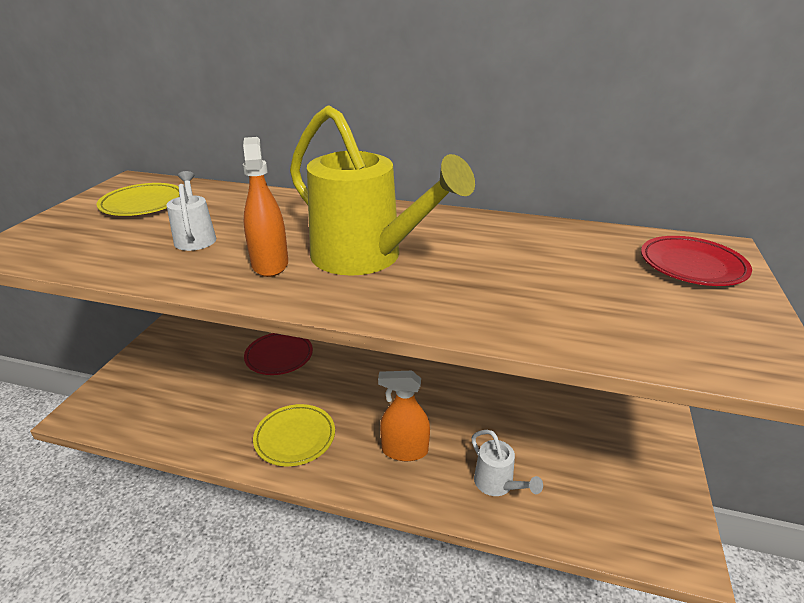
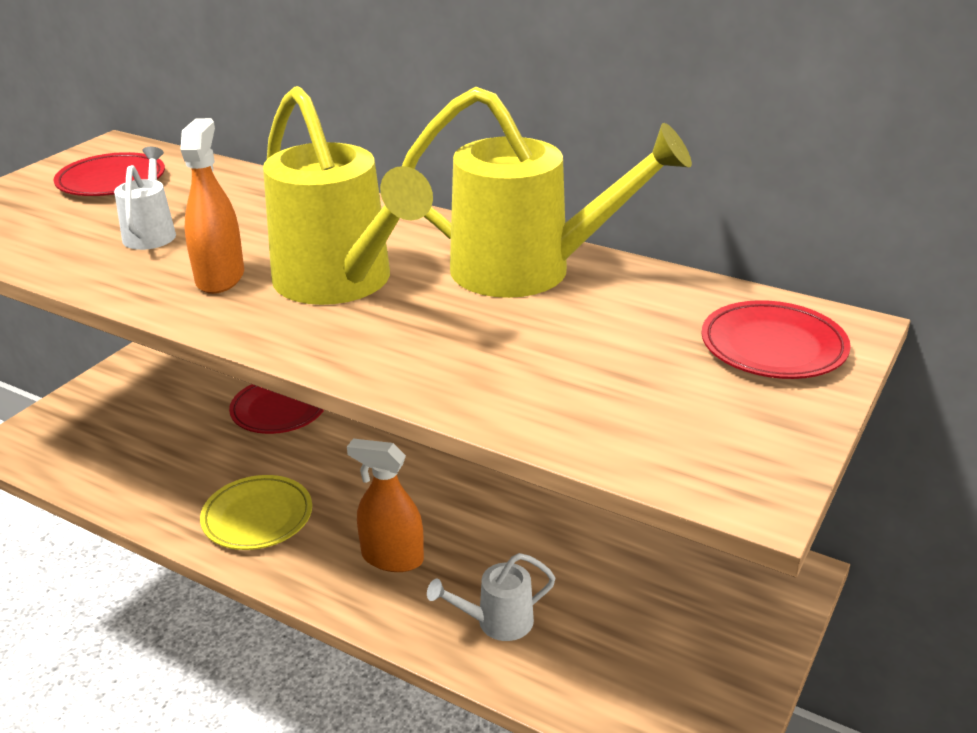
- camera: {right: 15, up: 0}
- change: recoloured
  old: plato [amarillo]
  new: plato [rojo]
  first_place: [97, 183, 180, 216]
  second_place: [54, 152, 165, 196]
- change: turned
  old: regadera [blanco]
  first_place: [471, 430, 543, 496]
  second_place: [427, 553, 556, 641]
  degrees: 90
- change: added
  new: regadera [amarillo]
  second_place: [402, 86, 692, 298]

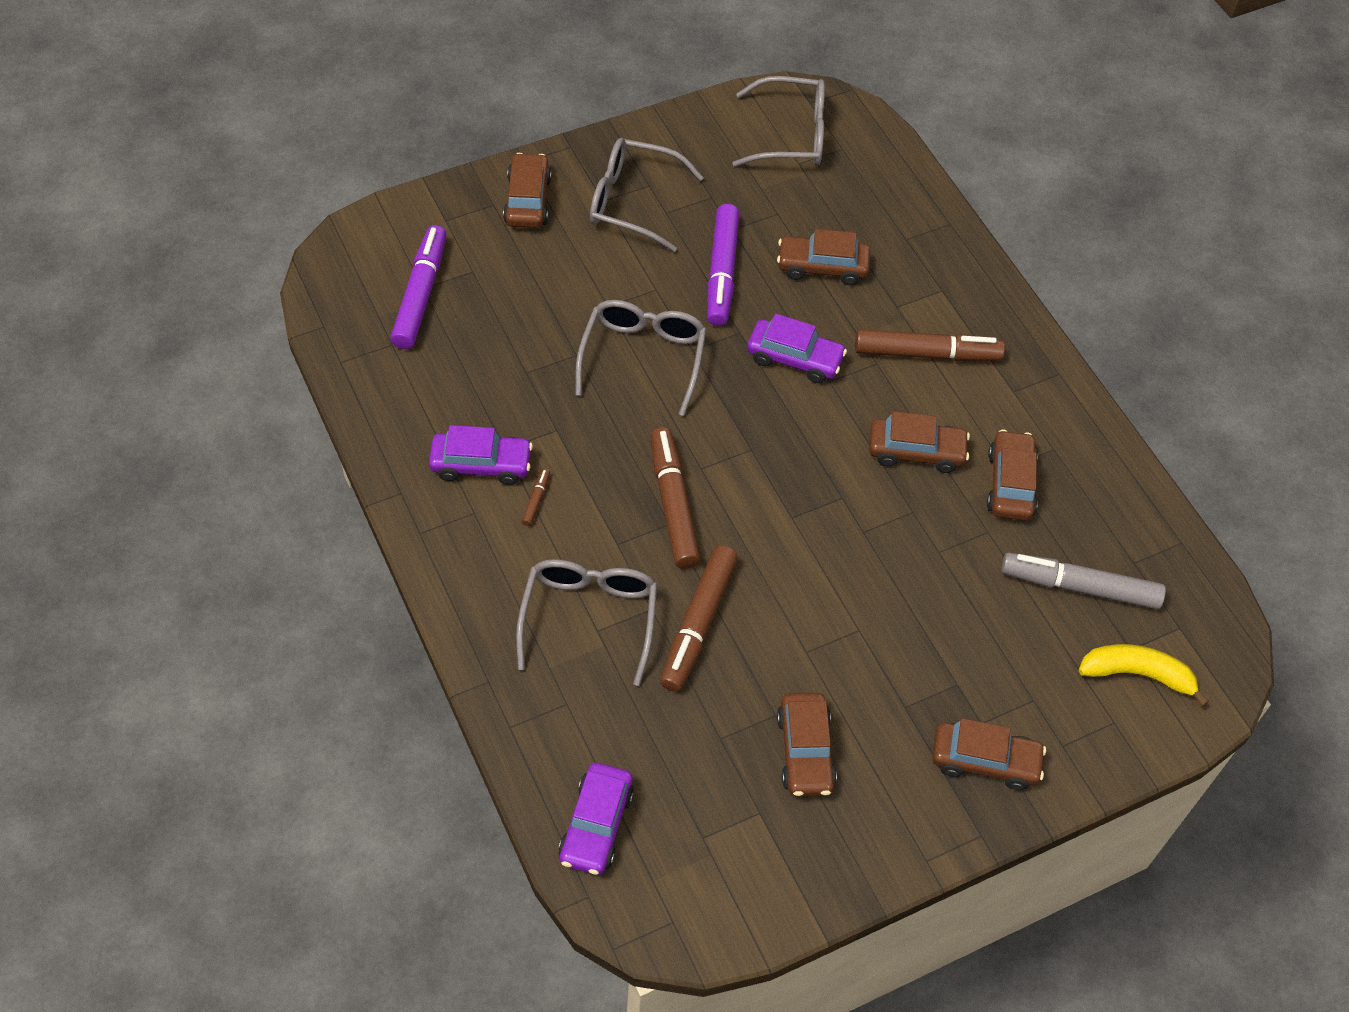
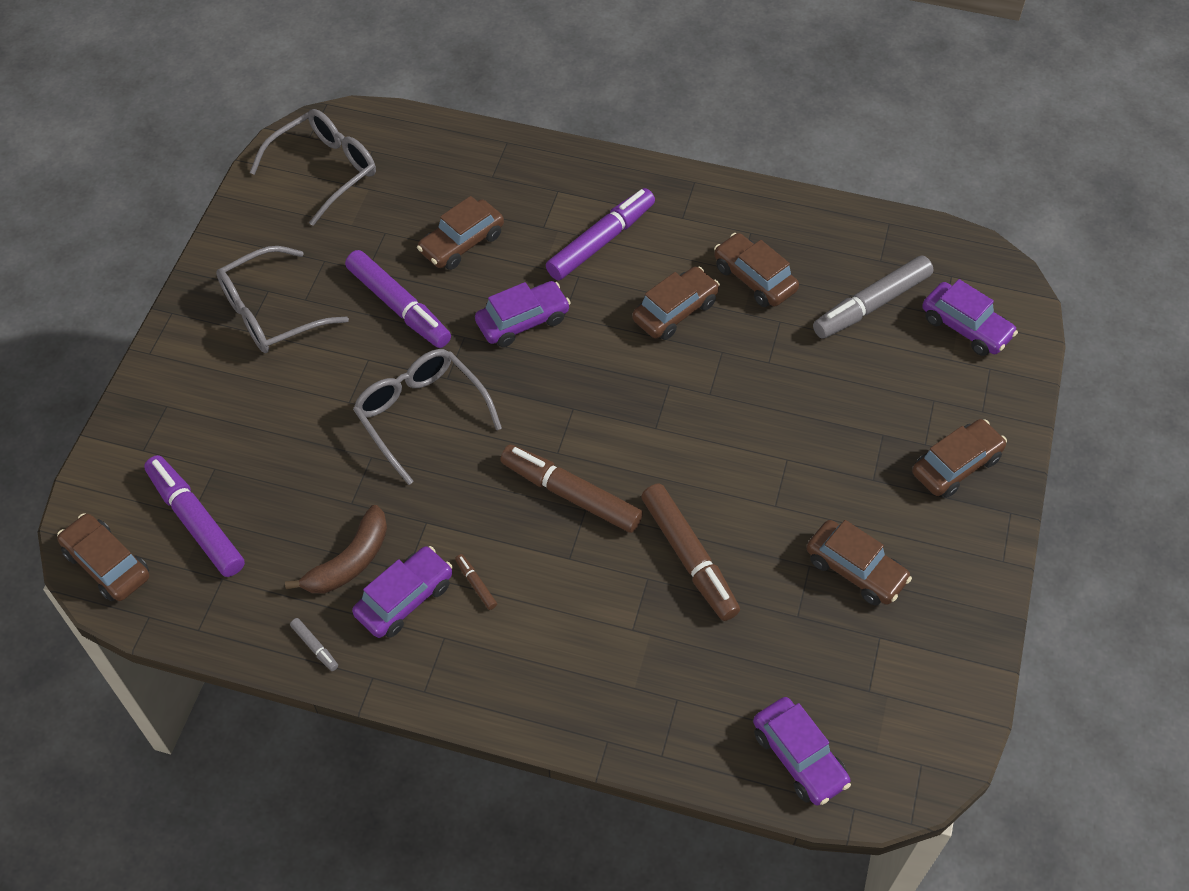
- camera: {right: -45, up: 0}
- change: moved
  old: coche [marrón]
  first_place: [503, 153, 552, 228]
  second_place: [57, 513, 149, 601]
- change: removed
  old: gafas [gris]
  first_place: [516, 559, 657, 686]
- change: recoloured
  old: rotulador [marrón]
  new: rotulador [morado]
  first_place: [855, 329, 1005, 361]
  second_place: [546, 188, 655, 280]
- change: replaced
  old: plátano [amarillo]
  new: coche [morado]
  first_place: [1078, 644, 1209, 707]
  second_place: [922, 279, 1018, 356]
- change: added
  new: plátano [marrón]
  second_place: [285, 505, 387, 593]
- change: added
  new: rotulador [gris]
  second_place: [290, 618, 338, 671]

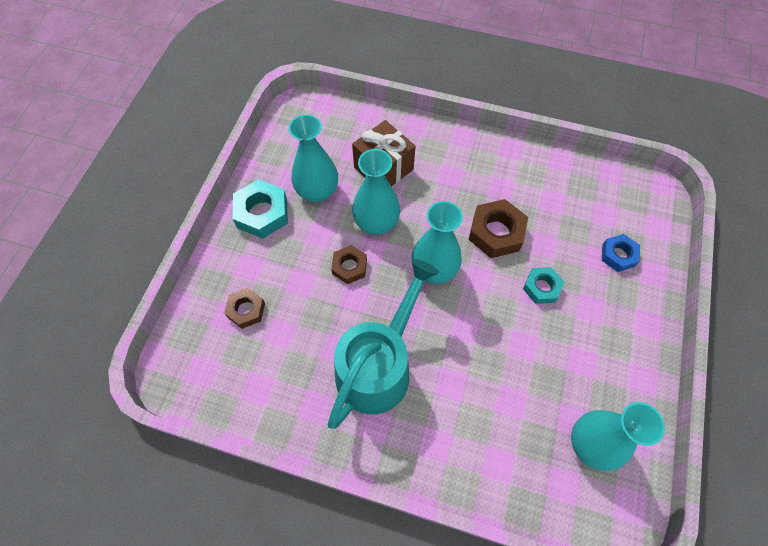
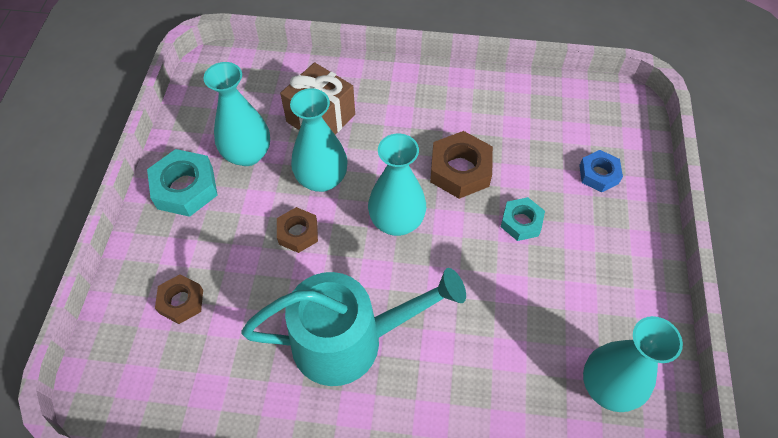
- camera: {right: -10, up: -5}
- change: turned
  old: regadera [turquesa]
  first_place: [328, 259, 439, 429]
  second_place: [241, 268, 466, 386]
  degrees: 60

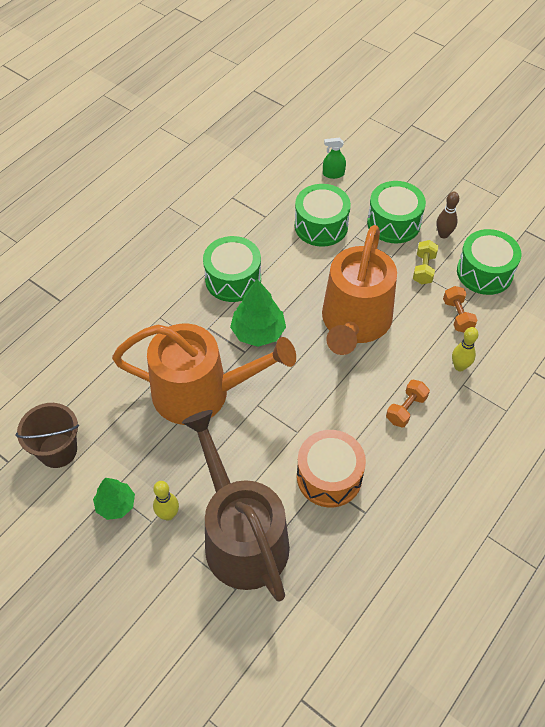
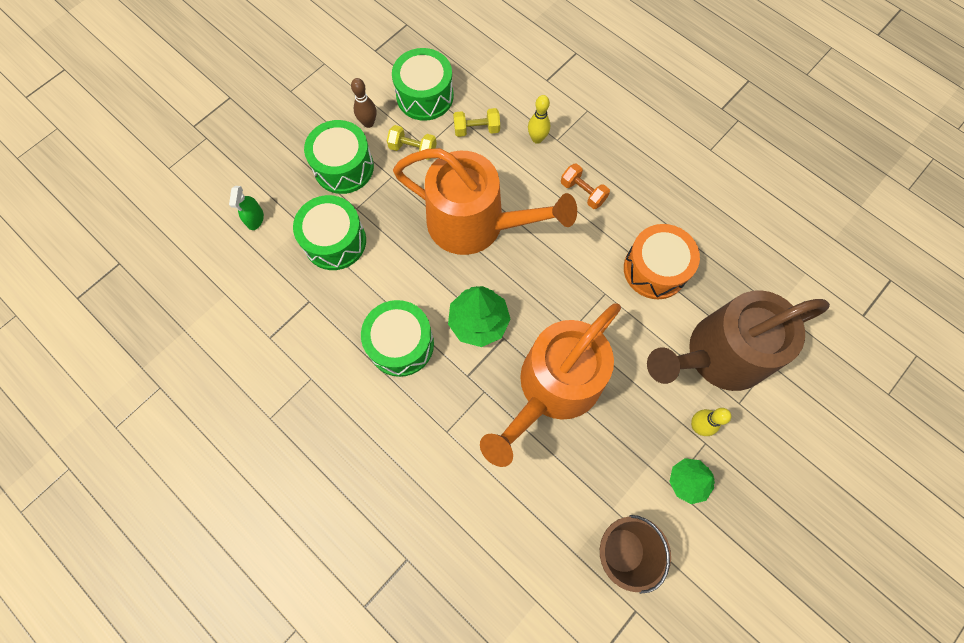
- camera: {right: -85, up: 15}
- change: turned
  old: regadera [naranja]
  first_place: [112, 324, 296, 425]
  second_place: [480, 303, 621, 467]
  degrees: -150
- change: recoloured
  old: mancuerna [naranja]
  new: mancuerna [amarillo]
  first_place: [443, 286, 477, 332]
  second_place: [453, 108, 500, 137]

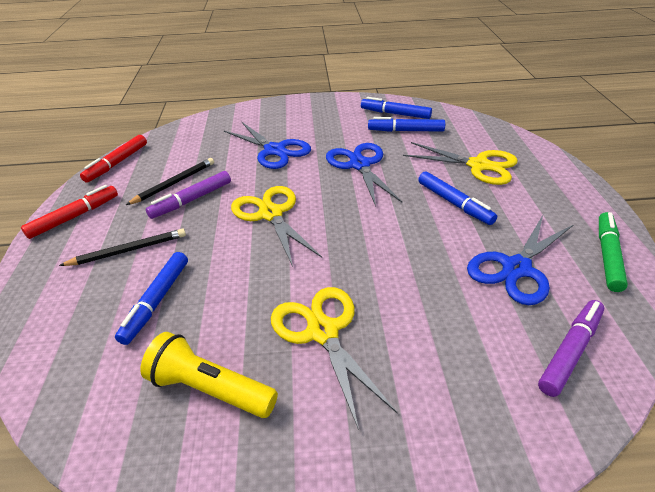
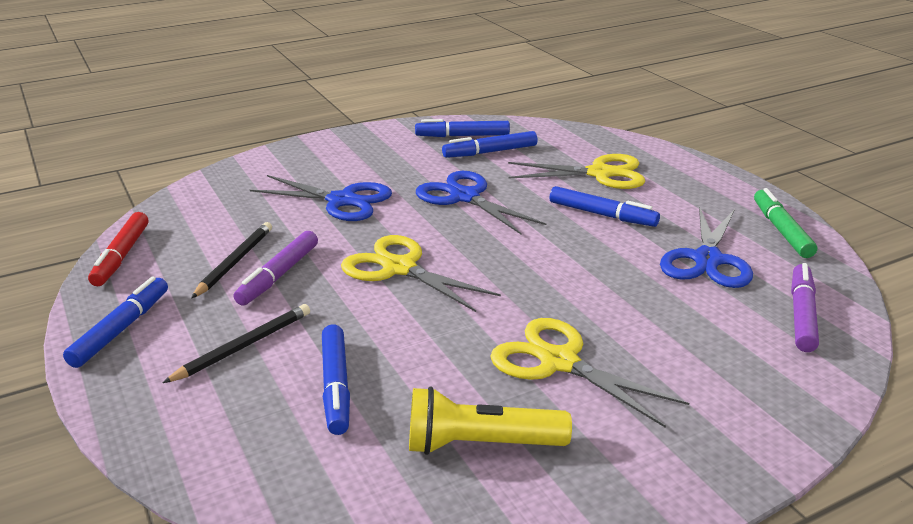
- camera: {right: -25, up: -10}
- change: recoloured
  old: rotulador [rojo]
  new: rotulador [azul]
  first_place: [21, 185, 118, 239]
  second_place: [63, 277, 168, 368]

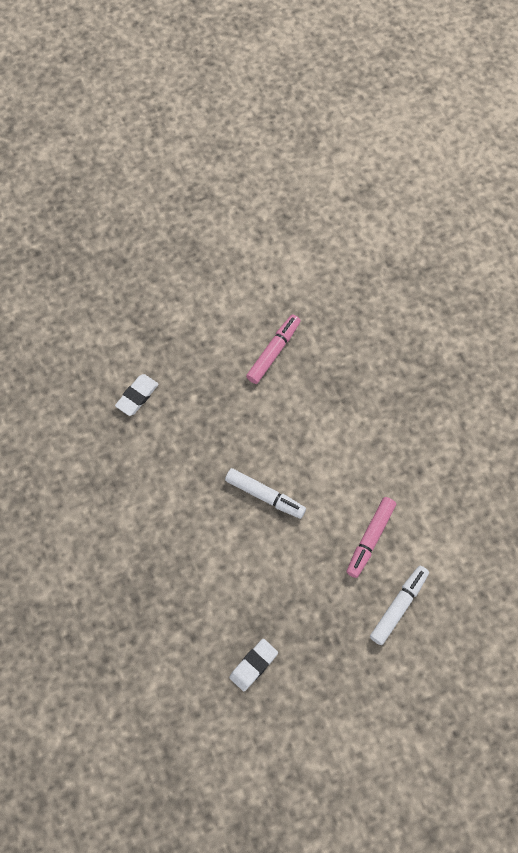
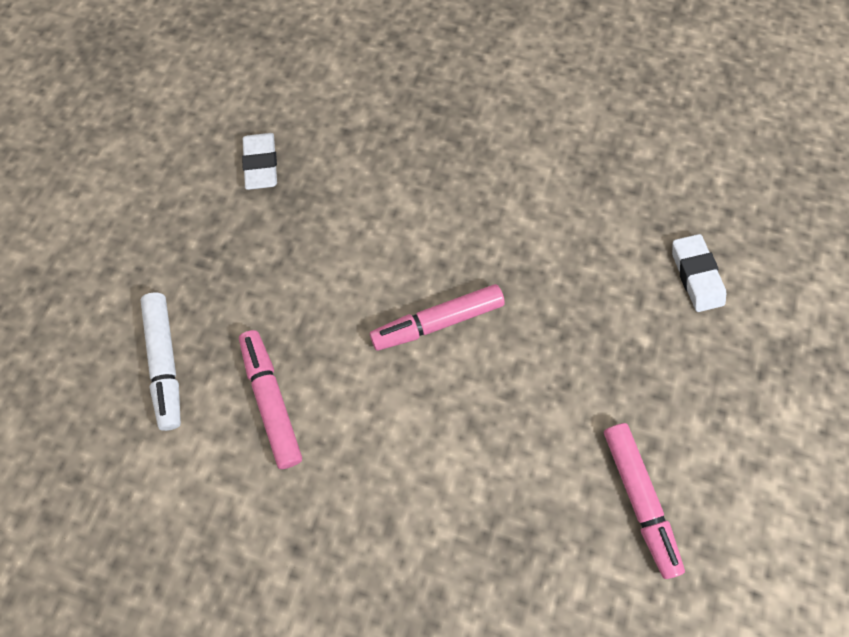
- camera: {right: 130, up: 0}
- change: recoloured
  old: rotulador [blanco]
  new: rotulador [rosa]
  first_place: [225, 468, 306, 519]
  second_place: [370, 284, 505, 351]

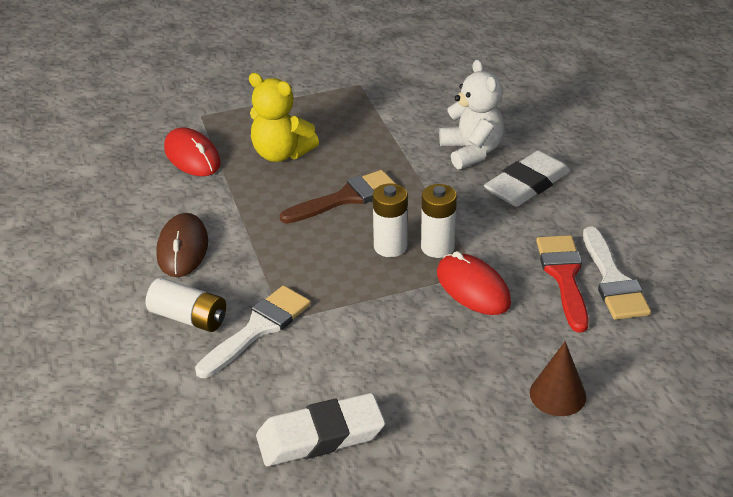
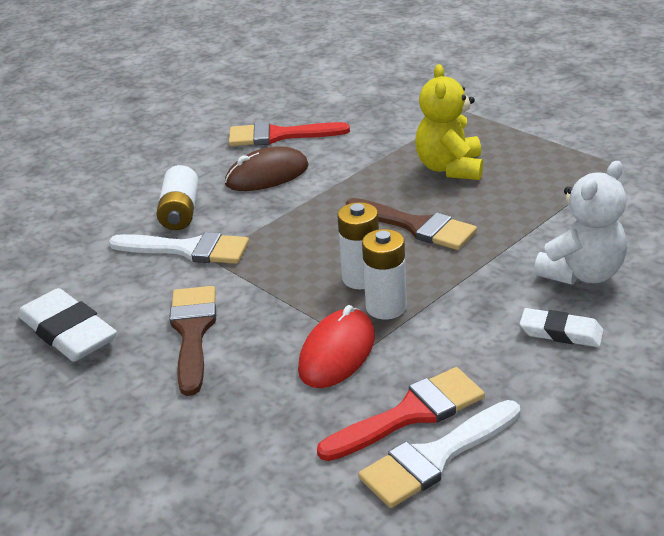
- camera: {right: 65, up: -5}
- change: removed
  old: ratón [rojo]
  first_place: [164, 128, 221, 176]
- change: resized
  old: goma de borrar [blanco]
  first_place: [484, 150, 571, 207]
  second_place: [520, 308, 604, 347]
  factor: 0.61
- change: removed
  old: cono [marrón]
  first_place: [530, 341, 586, 416]
- change: added
  new: pincel [marrón]
  second_place: [169, 286, 216, 396]
- change: added
  new: pincel [rojo]
  second_place: [229, 122, 350, 146]

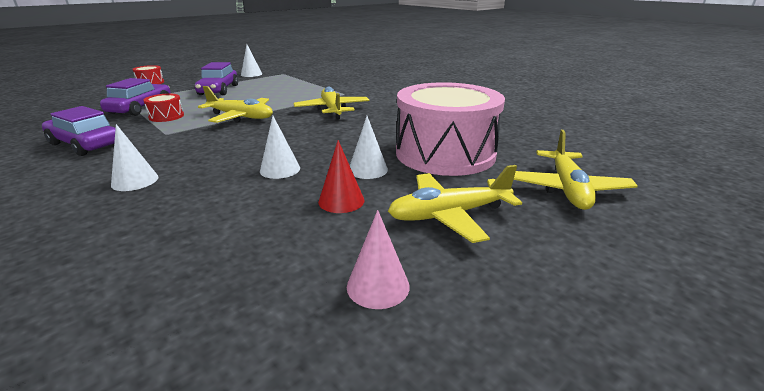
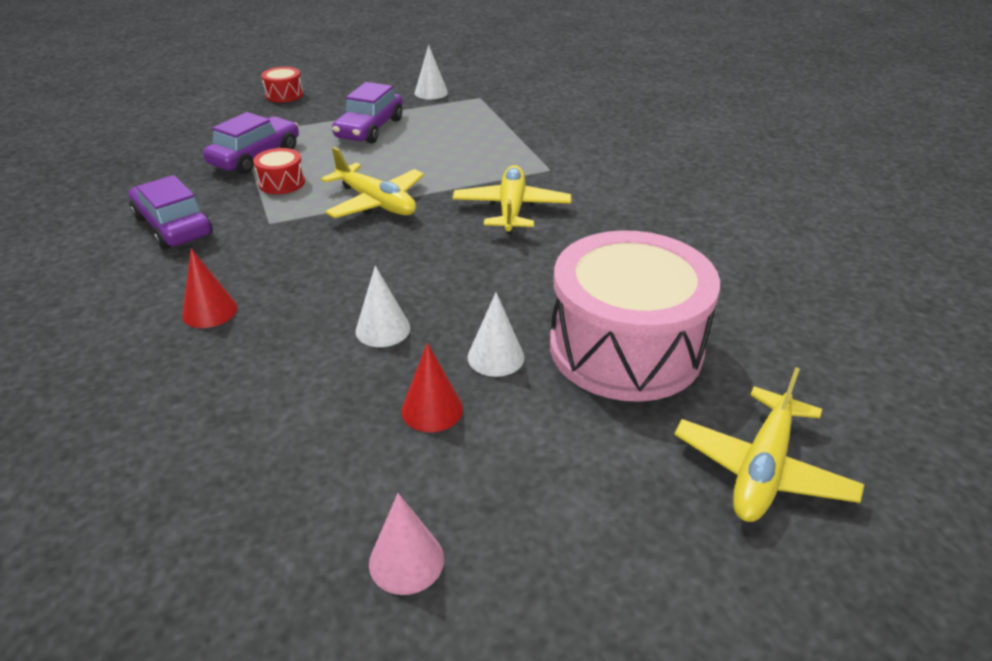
- camera: {right: 20, up: 10}
- change: recoloured
  old: cono [blanco]
  new: cono [rojo]
  first_place: [111, 124, 159, 191]
  second_place: [182, 248, 237, 328]
- change: removed
  old: avión [amarillo]
  first_place: [388, 165, 522, 243]

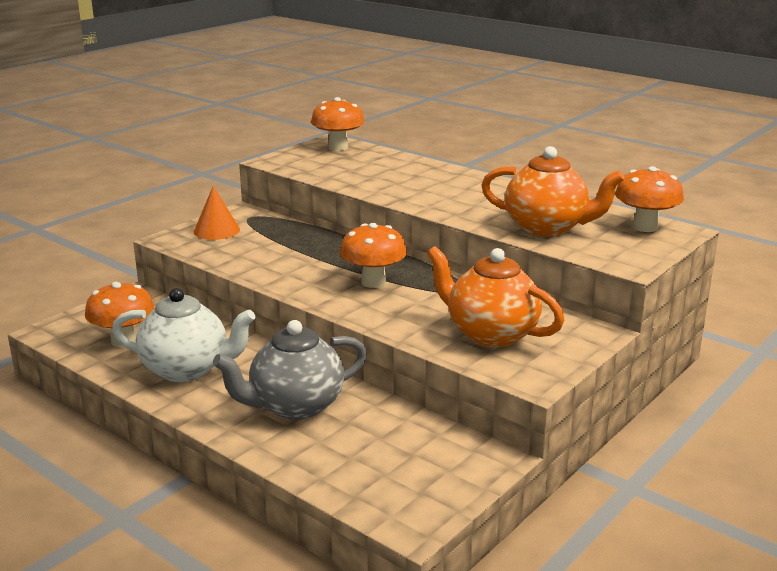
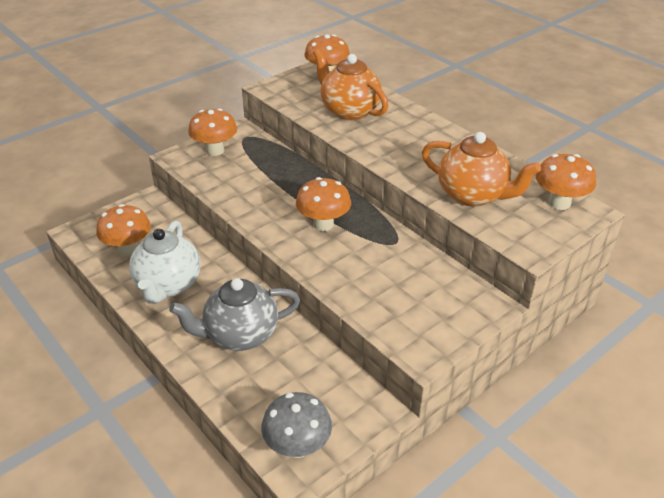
- camera: {right: 10, up: 15}
- change: turned
  old: tetera [blanco]
  first_place: [112, 288, 256, 382]
  second_place: [129, 220, 201, 304]
  degrees: 75
- change: replaced
  old: cono [naranja]
  new: seta [naranja]
  first_place: [194, 186, 240, 240]
  second_place: [188, 108, 237, 156]
- change: moved
  old: tetera [naranja]
  first_place: [427, 246, 565, 347]
  second_place: [313, 48, 389, 120]
- change: added
  new: seta [gris]
  second_place: [261, 392, 332, 458]

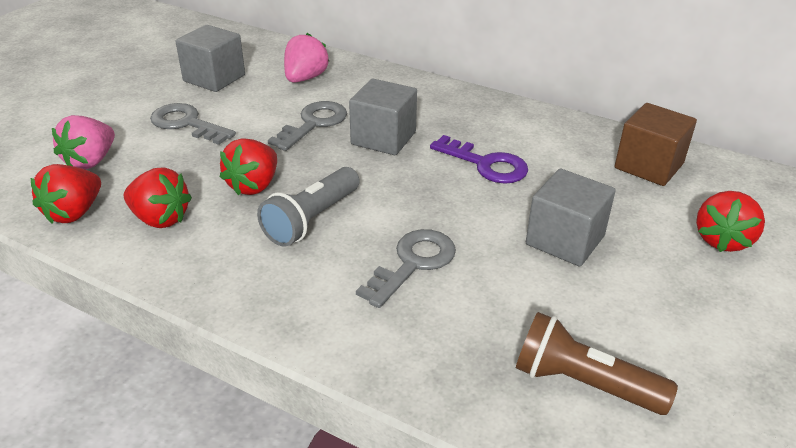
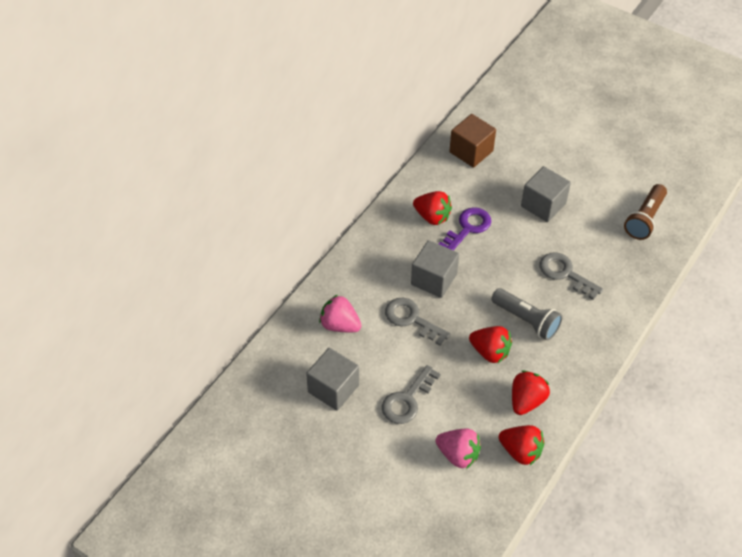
- camera: {right: -85, up: 15}
- change: moved
  old: fresa [rojo]
  first_place: [696, 191, 765, 252]
  second_place: [413, 191, 452, 225]

